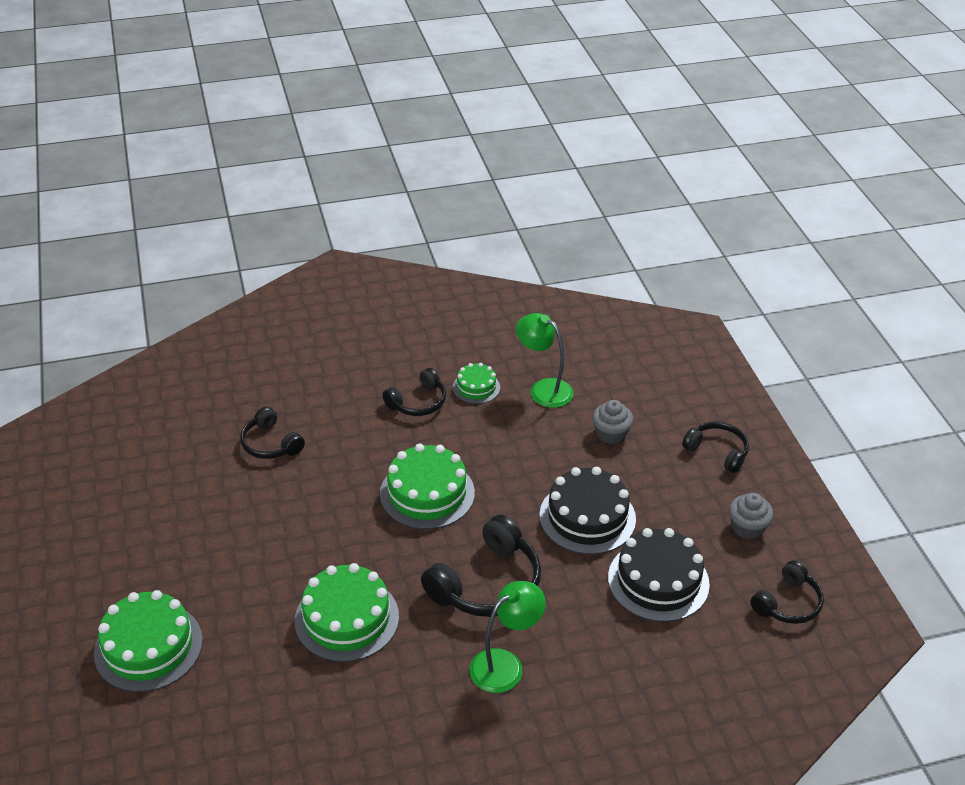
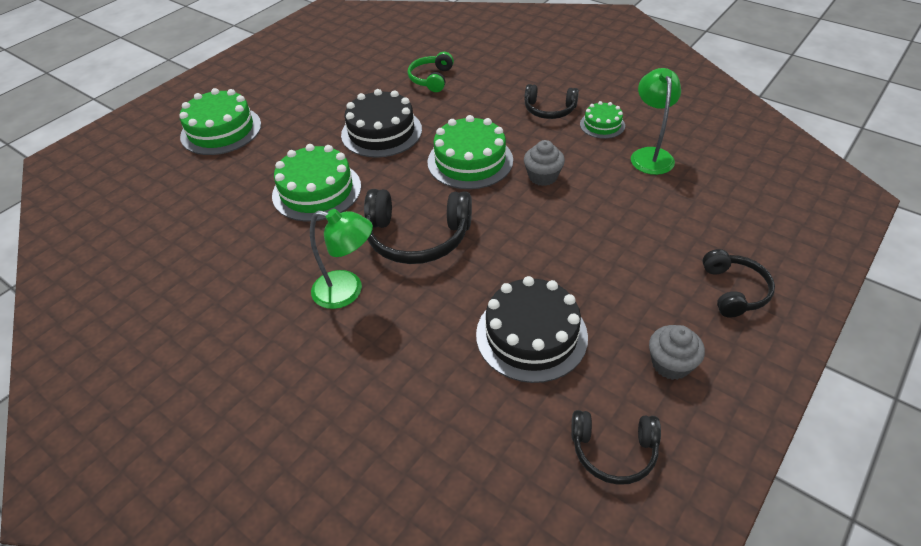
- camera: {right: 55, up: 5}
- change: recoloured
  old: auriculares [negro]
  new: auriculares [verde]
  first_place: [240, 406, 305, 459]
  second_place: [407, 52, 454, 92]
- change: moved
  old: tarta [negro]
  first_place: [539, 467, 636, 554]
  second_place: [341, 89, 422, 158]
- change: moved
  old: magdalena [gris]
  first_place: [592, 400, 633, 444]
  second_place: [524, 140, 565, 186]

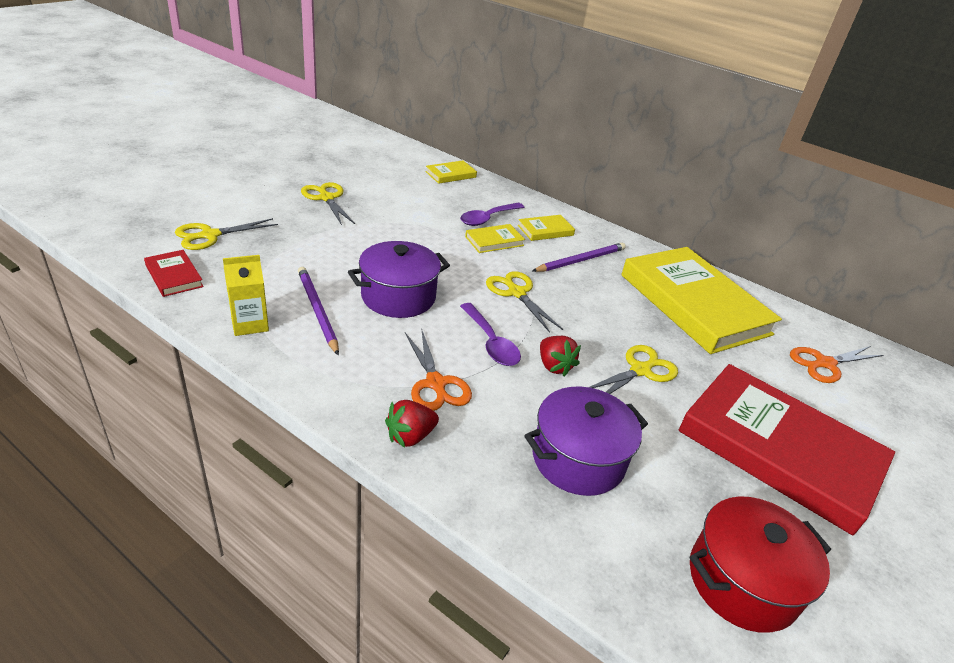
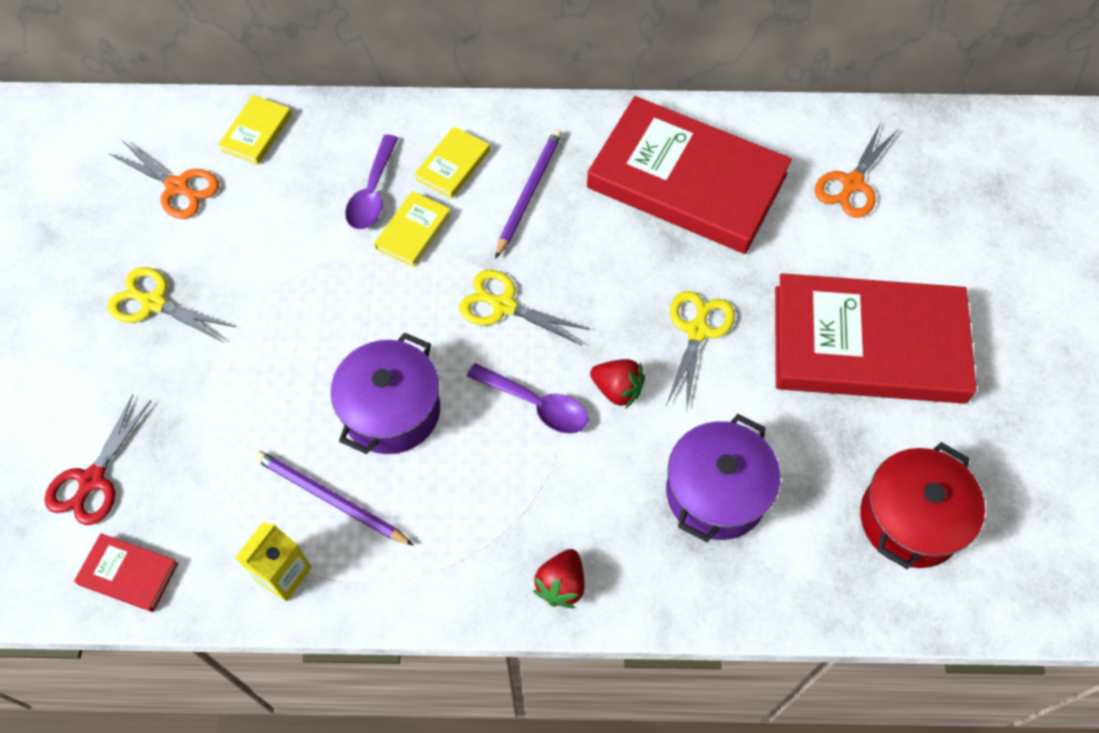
- camera: {right: -30, up: 25}
- change: recoloured
  old: tijeras [amarillo]
  new: tijeras [rojo]
  first_place: [175, 218, 278, 250]
  second_place: [45, 395, 151, 525]
- change: moved
  old: tijeras [naranja]
  first_place: [405, 331, 472, 411]
  second_place: [110, 140, 219, 219]
- change: recoloured
  old: libro [amarillo]
  new: libro [rojo]
  first_place: [621, 247, 782, 354]
  second_place: [587, 96, 792, 254]

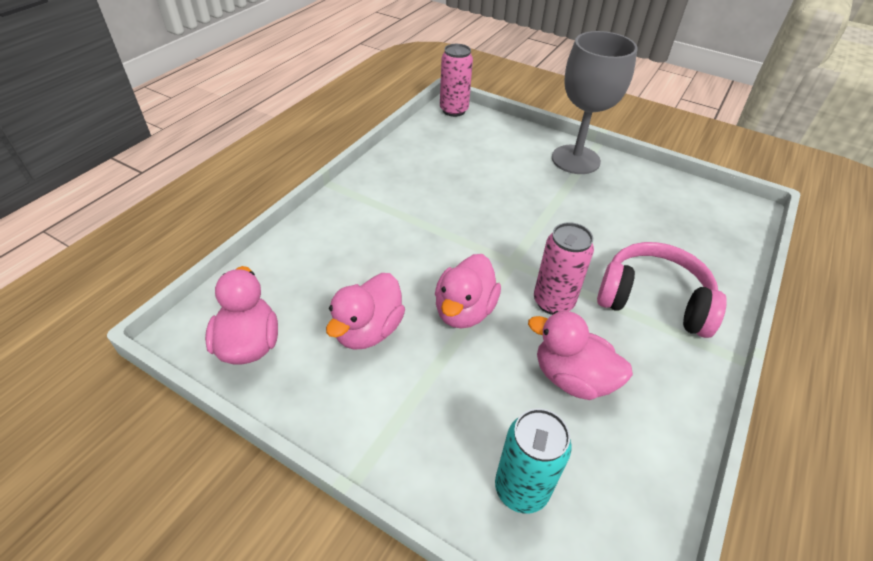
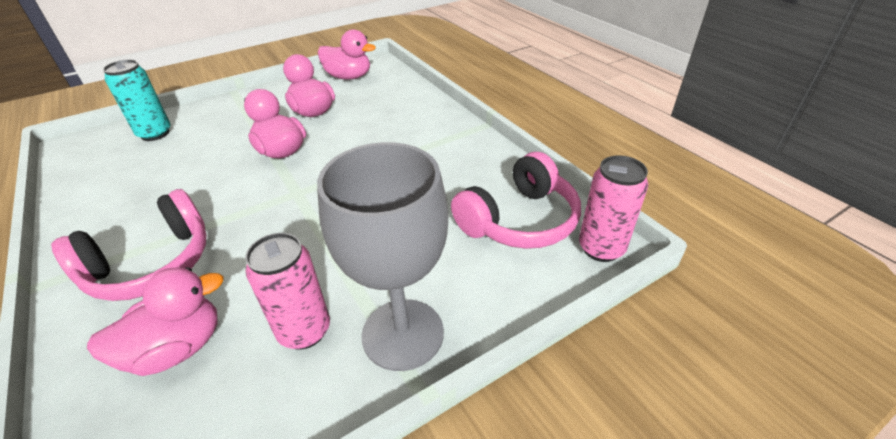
- camera: {right: 120, up: -5}
- change: moved
  old: pato [rosa]
  first_place: [528, 311, 633, 400]
  second_place: [87, 267, 224, 376]
- change: moved
  old: lata [rosa]
  first_place: [534, 222, 594, 315]
  second_place: [245, 233, 330, 350]
- change: added
  new: auriculares [rosa]
  second_place: [451, 152, 581, 249]

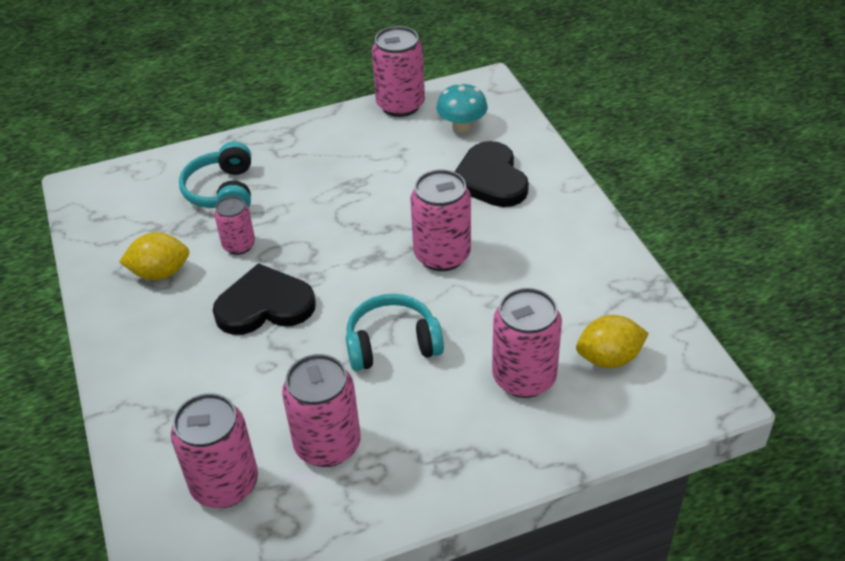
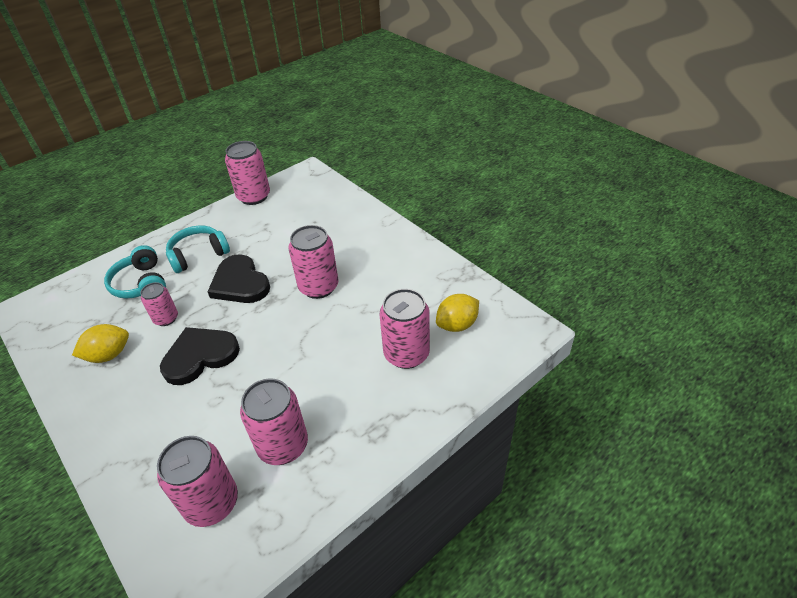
- camera: {right: -20, up: 0}
- change: moved
  old: auriculares [turquesa]
  first_place: [346, 294, 444, 371]
  second_place: [166, 226, 230, 273]
- change: removed
  old: seta [turquesa]
  first_place: [436, 82, 488, 132]
- change: moved
  old: corazón [negro]
  first_place: [455, 141, 529, 207]
  second_place: [208, 254, 270, 303]

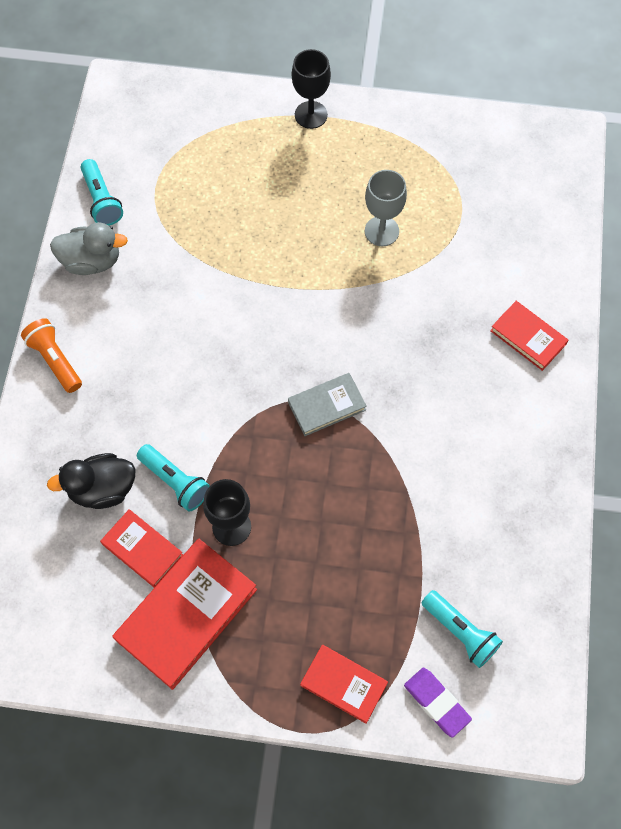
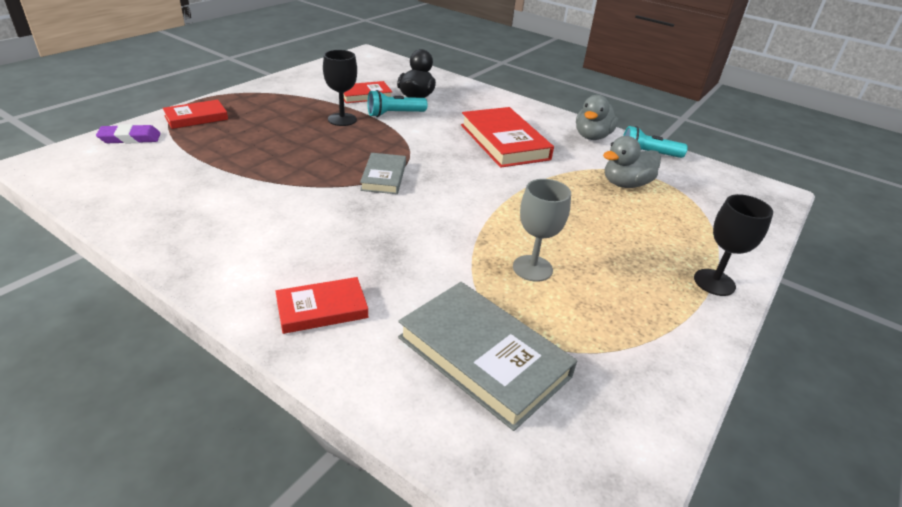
- camera: {right: 115, up: -30}
- change: removed
  old: lámpara de mano [naranja]
  first_place: [21, 318, 82, 393]
- change: moved
  old: libro [rojo]
  first_place: [112, 539, 257, 690]
  second_place: [461, 107, 554, 168]
- change: removed
  old: lámpara de mano [turquesa]
  first_place: [422, 590, 503, 668]
- change: added
  new: libro [gris]
  second_place: [398, 282, 577, 431]
- change: added
  new: pato [gris]
  second_place: [603, 136, 661, 188]

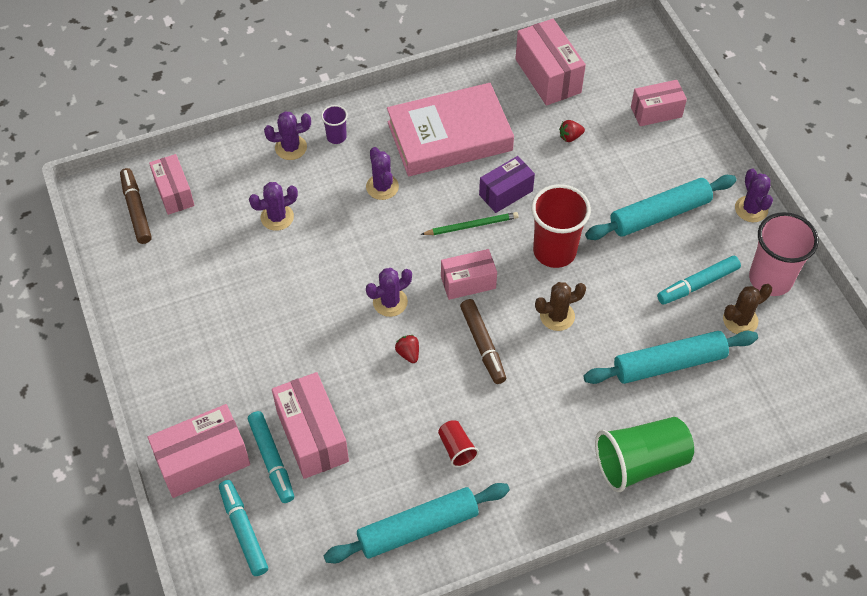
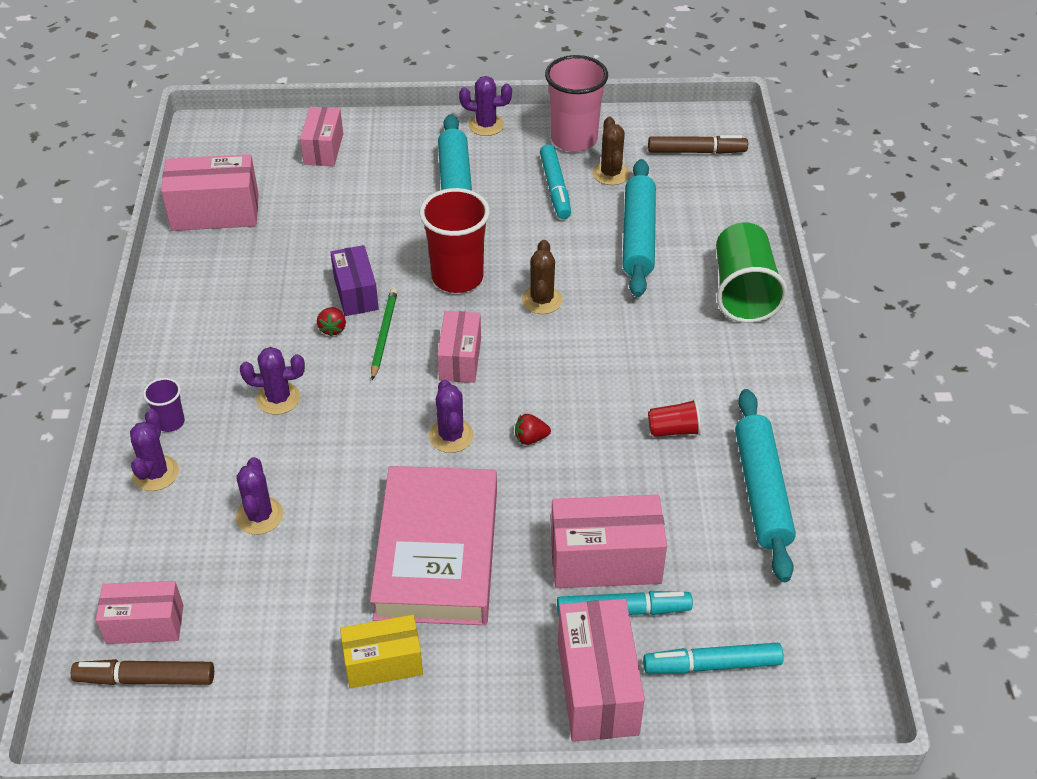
- camera: {right: -70, up: -10}
- change: moved
  old: libro [rosa]
  first_place: [387, 83, 514, 176]
  second_place: [370, 466, 497, 625]
- change: moved
  old: rotulador [marrón]
  first_place: [460, 299, 506, 384]
  second_place: [648, 135, 748, 154]
- change: moved
  old: fresa [rojo]
  first_place: [559, 120, 585, 142]
  second_place: [317, 307, 346, 337]
- change: added
  new: caja [amarillo]
  second_place: [340, 615, 423, 688]

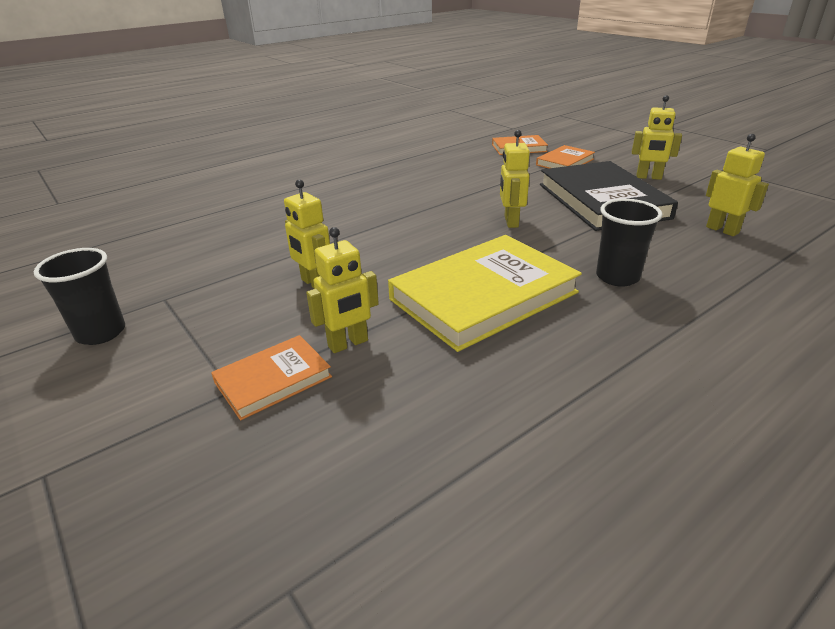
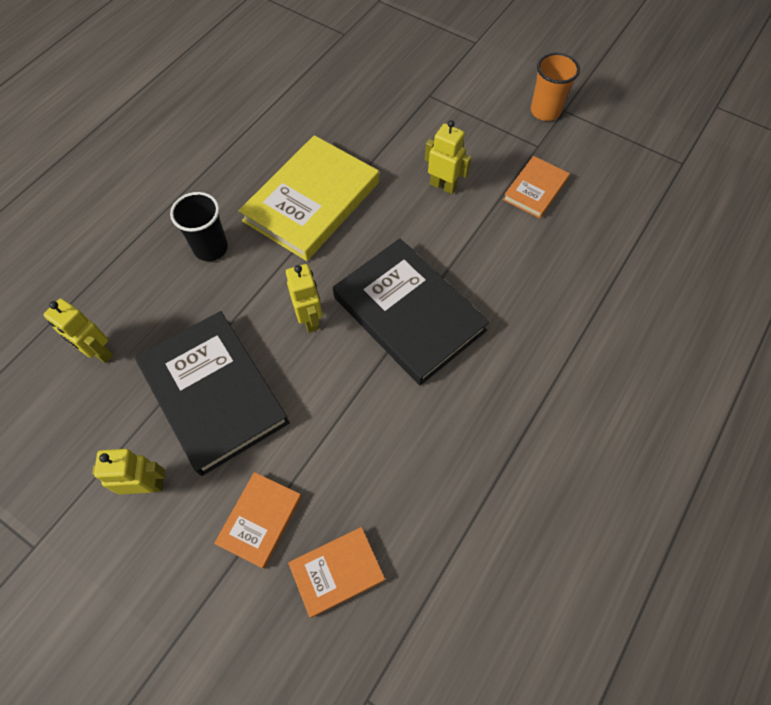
- camera: {right: 160, up: 30}
- change: recoloured
  old: vaso [negro]
  new: vaso [naranja]
  first_place: [34, 248, 125, 345]
  second_place: [531, 53, 580, 121]
- change: moved
  old: libro [naranja]
  first_place: [211, 335, 332, 420]
  second_place: [503, 156, 570, 219]
- change: removed
  old: robot [amarillo]
  first_place: [306, 227, 379, 353]
- change: added
  new: libro [negro]
  second_place: [333, 239, 490, 385]

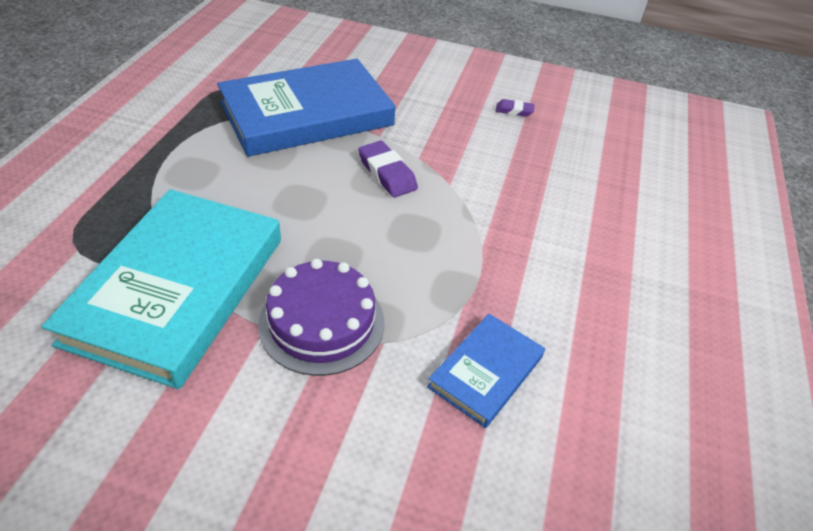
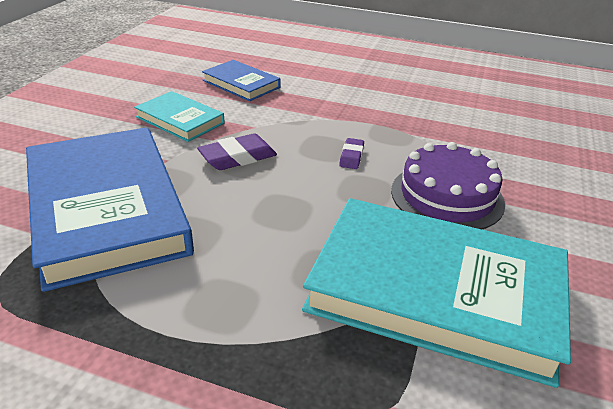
- camera: {right: -85, up: -10}
- change: moved
  old: libro [azul]
  first_place: [427, 314, 545, 428]
  second_place: [202, 60, 281, 101]
- change: moved
  old: goma de borrar [morado]
  first_place: [496, 99, 535, 117]
  second_place: [339, 138, 364, 169]
- change: added
  new: libro [turquesa]
  second_place: [134, 91, 224, 142]

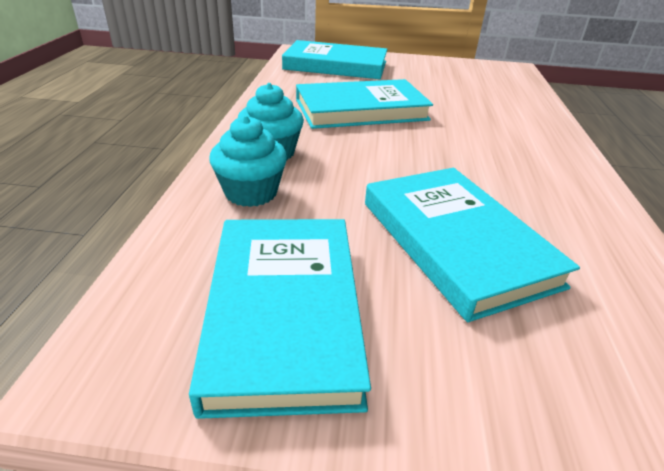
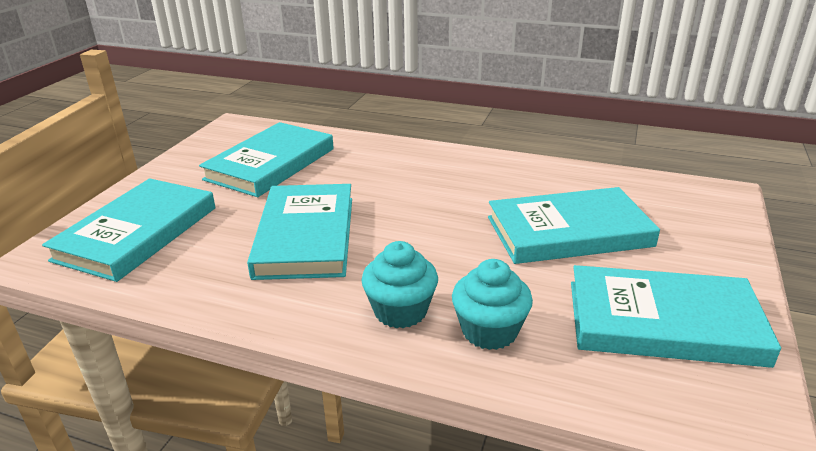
- camera: {right: -75, up: -5}
- change: added
  new: libro [turquesa]
  second_place: [199, 122, 334, 197]

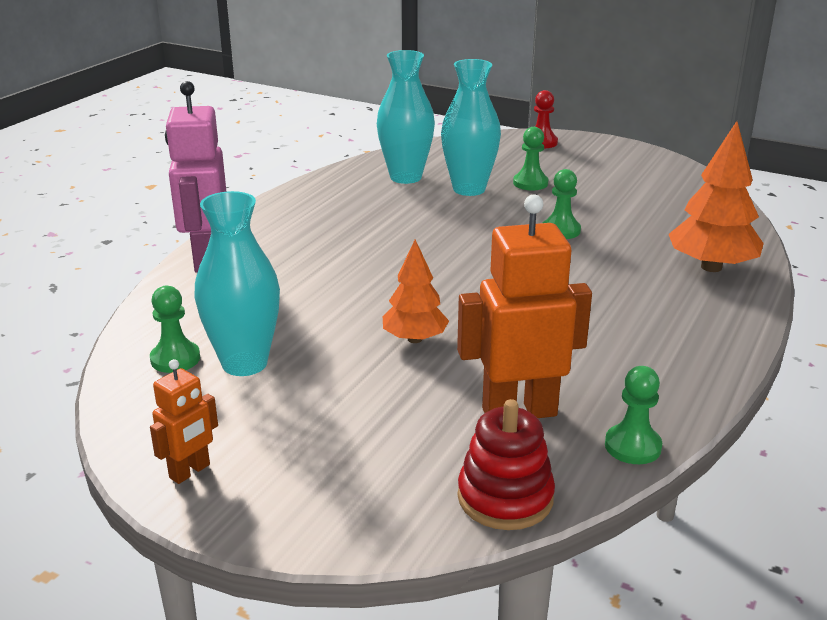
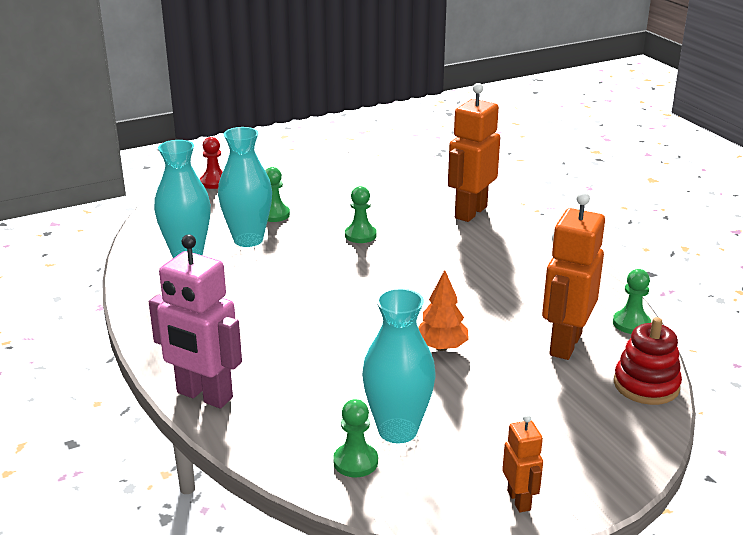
- camera: {right: -55, up: 0}
- change: replaced
  old: árbol [naranja]
  new: robot [naranja]
  first_place: [668, 121, 764, 272]
  second_place: [448, 83, 500, 222]

